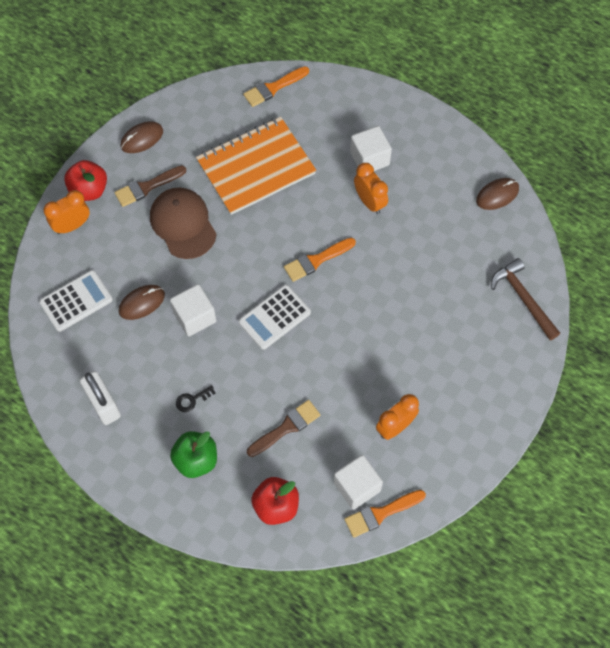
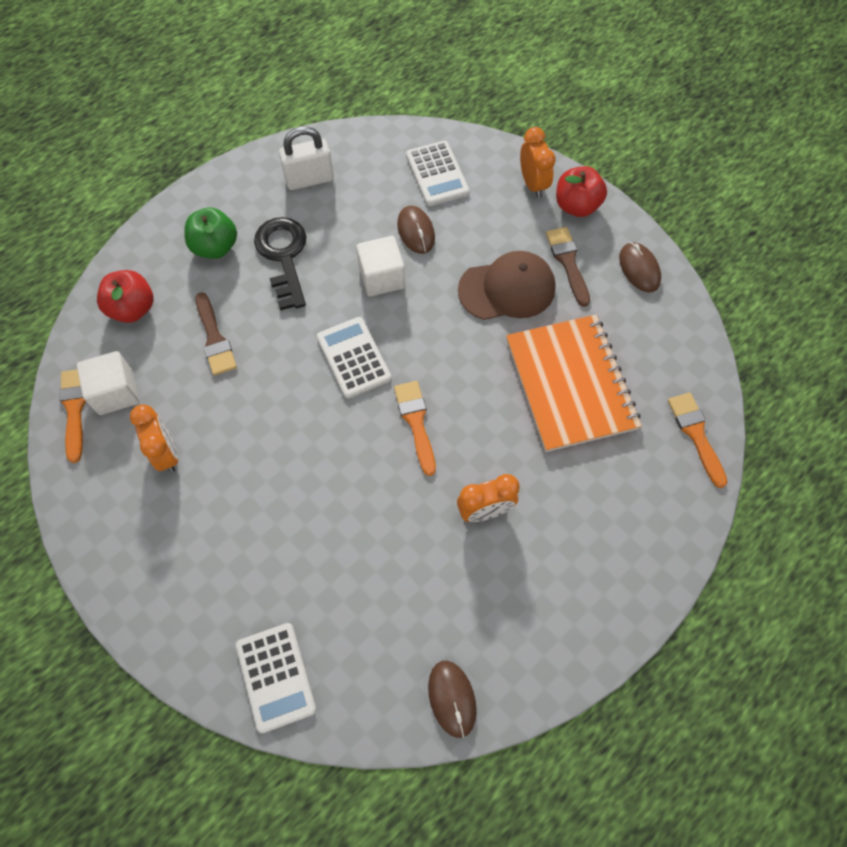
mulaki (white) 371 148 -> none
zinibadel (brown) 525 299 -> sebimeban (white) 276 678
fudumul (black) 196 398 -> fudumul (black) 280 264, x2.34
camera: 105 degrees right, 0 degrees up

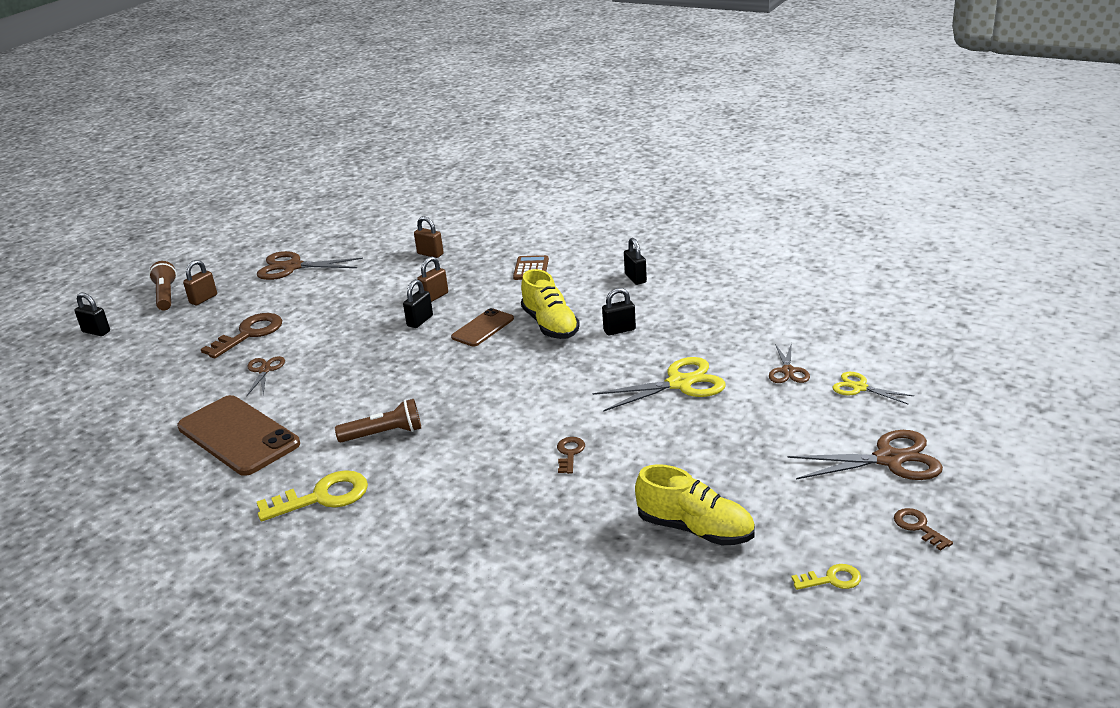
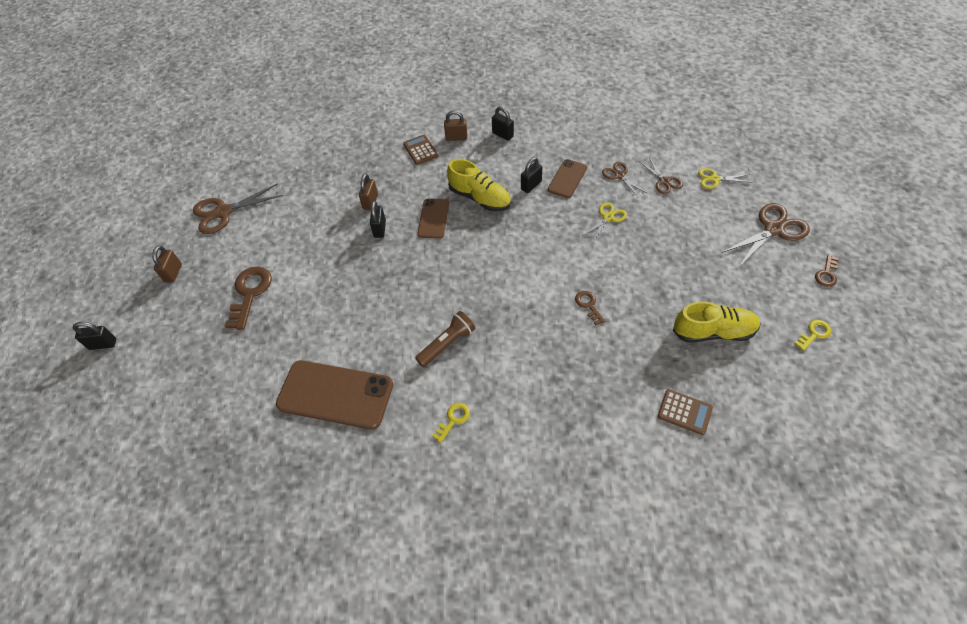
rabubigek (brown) 163 285 -> none
none -> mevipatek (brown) 567 178
none -> sebimeban (brown) 685 412
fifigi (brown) 266 376 -> fifigi (brown) 624 180, move
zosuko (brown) 429 237 -> zosuko (brown) 455 125, move
fudumul (brown) 923 529 -> fudumul (brown) 827 270, 90 degrees counterclockwise
fudumul (yellow) 312 496 -> fudumul (yellow) 451 423, x0.54
fifigi (yellow) 659 384 -> fifigi (yellow) 605 221, x0.58
camera: 30 degrees left, 25 degrees up

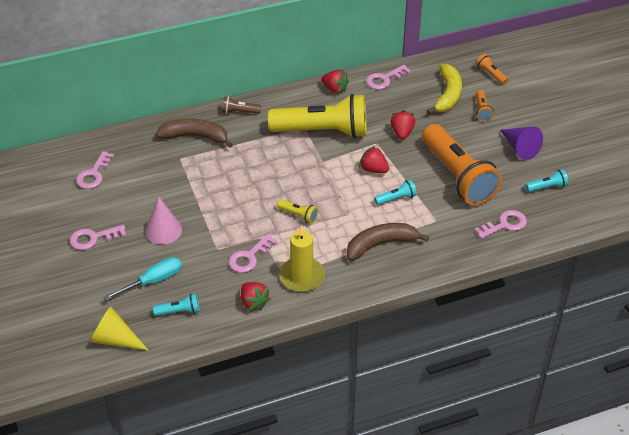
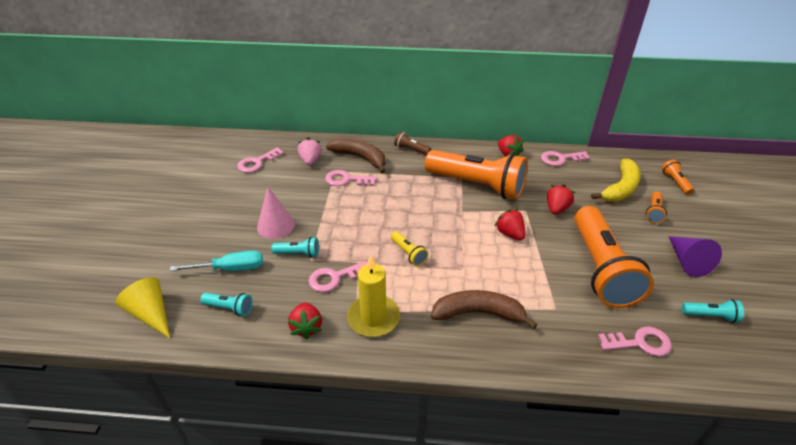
none -> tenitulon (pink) 309 152
fudumul (pink) 98 237 -> fudumul (pink) 351 178, move
rabubigek (turquoise) 395 192 -> rabubigek (turquoise) 295 247, move
rabubigek (yellow) 317 116 -> rabubigek (orange) 476 175
camera: 25 degrees right, 5 degrees down

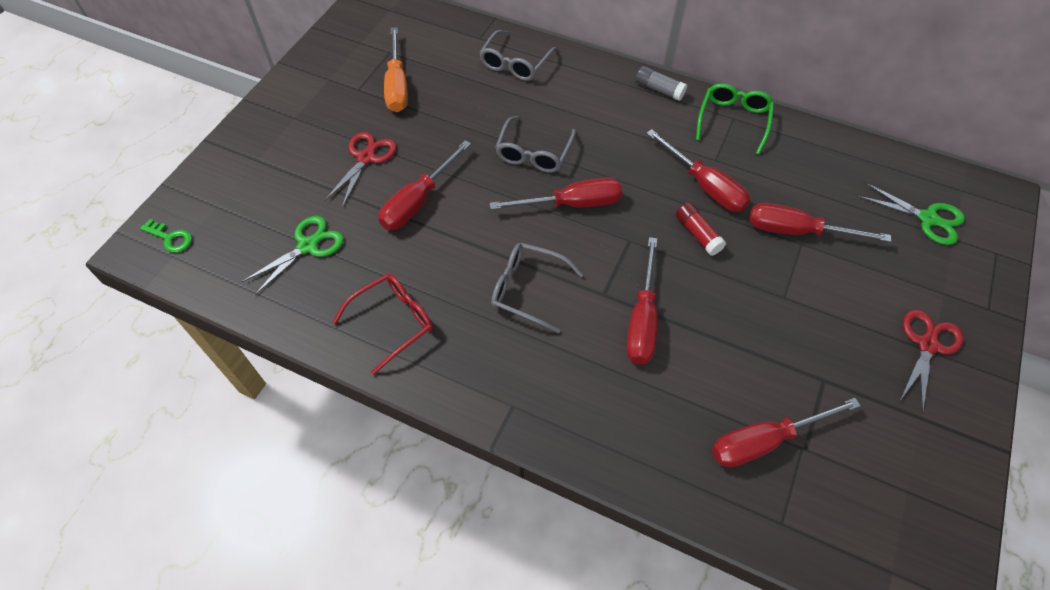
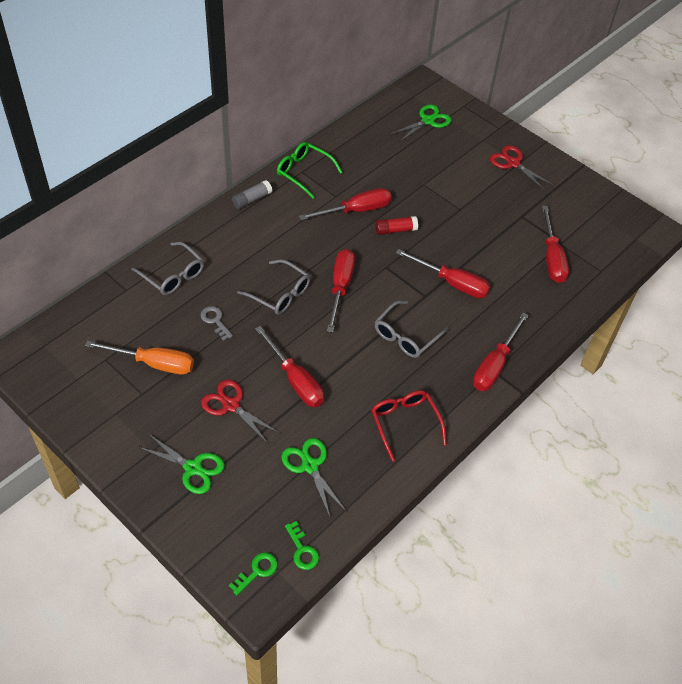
none -> fifigi (green) 181 464
none -> fudumul (grey) 216 323
none -> fudumul (green) 302 545
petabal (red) 820 222 -> petabal (red) 501 351, move
camera: 75 degrees left, 5 degrees down

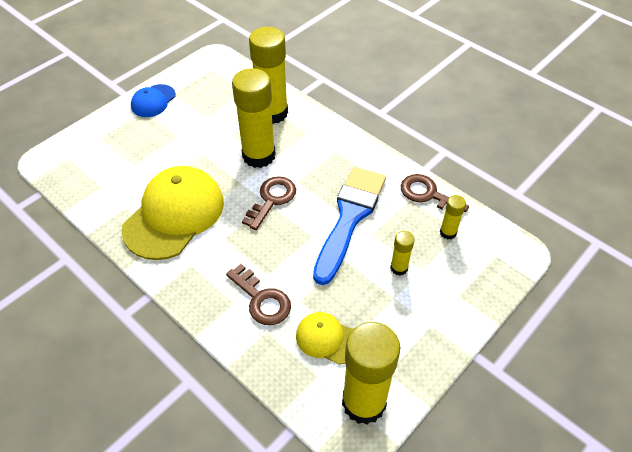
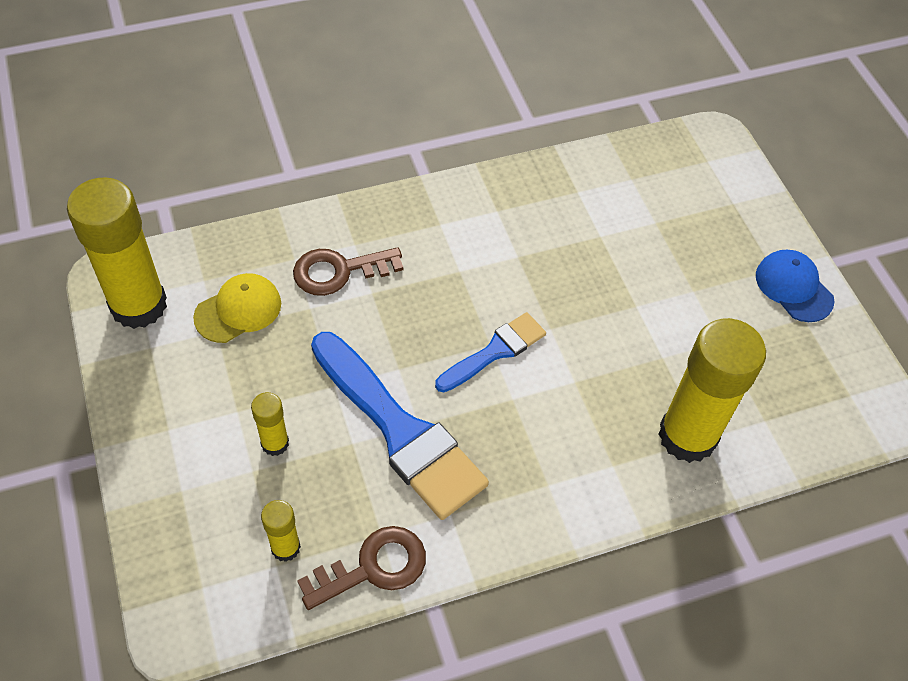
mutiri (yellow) 172 213 -> none
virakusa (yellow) 254 118 -> none
fudumul (brown) 269 203 -> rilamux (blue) 490 352
camera: 115 degrees right, 5 degrees up

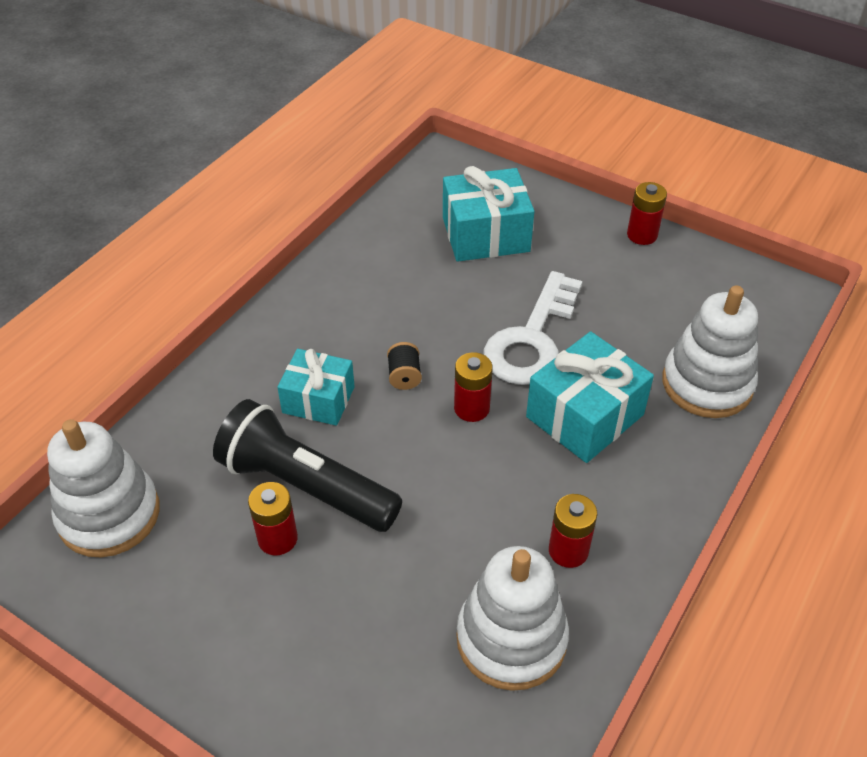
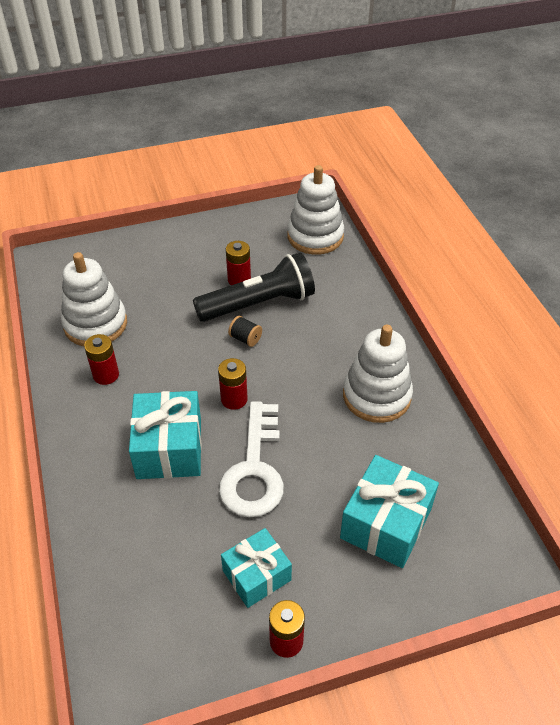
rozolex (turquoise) 316 387 -> rozolex (turquoise) 256 568, move
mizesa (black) 404 366 -> mizesa (black) 245 331, move
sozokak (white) 710 351 -> sozokak (white) 378 374, move
fudumul (white) 533 328 -> fudumul (white) 251 459, 150 degrees counterclockwise
camera: 130 degrees right, 0 degrees up

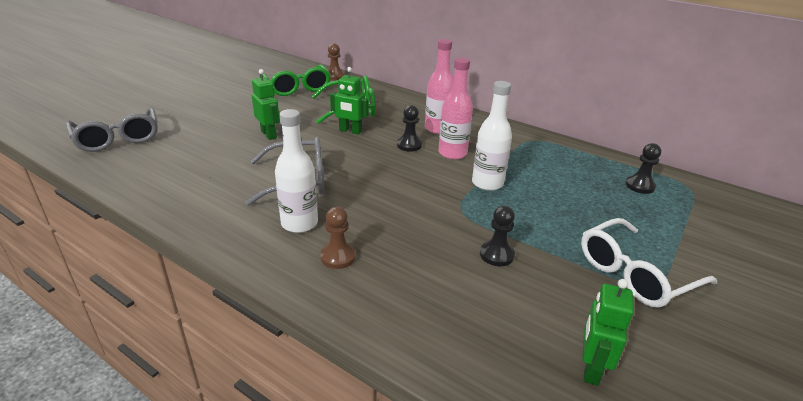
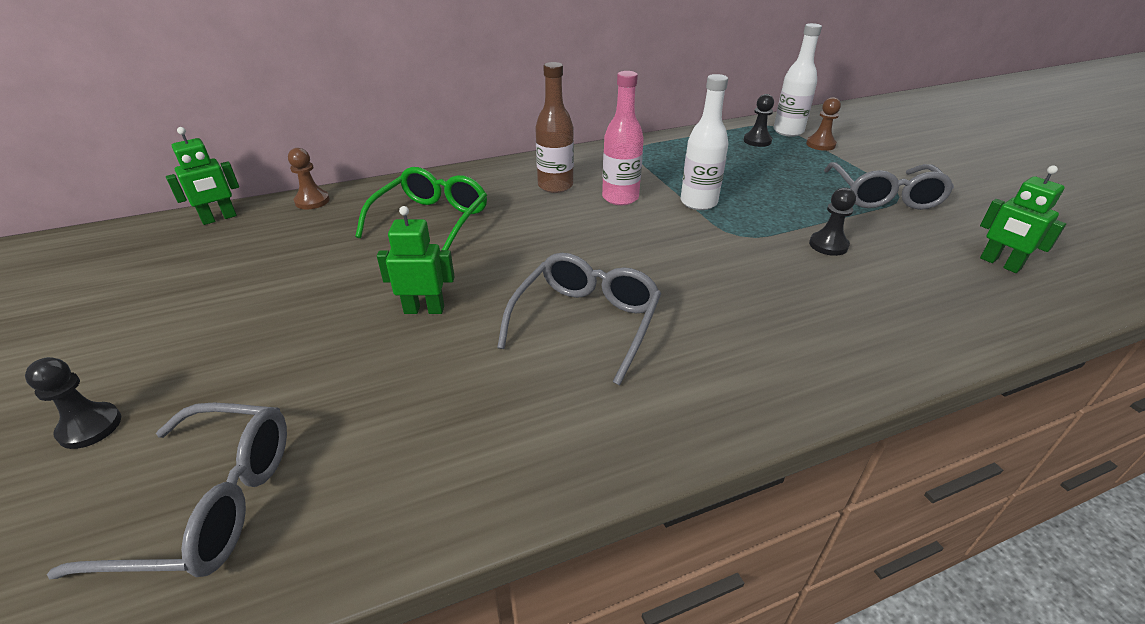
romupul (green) 295 80 -> none
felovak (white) 296 171 -> felovak (white) 797 80, move
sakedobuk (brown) 338 238 -> sakedobuk (brown) 823 124, move
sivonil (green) 349 101 -> sivonil (green) 202 176, move
sakedobuk (black) 409 128 -> sakedobuk (black) 73 403, move
felovak (pink) 439 86 -> felovak (brown) 554 127
romupul (white) 649 262 -> romupul (grey) 889 186
camera: 55 degrees left, 5 degrees up

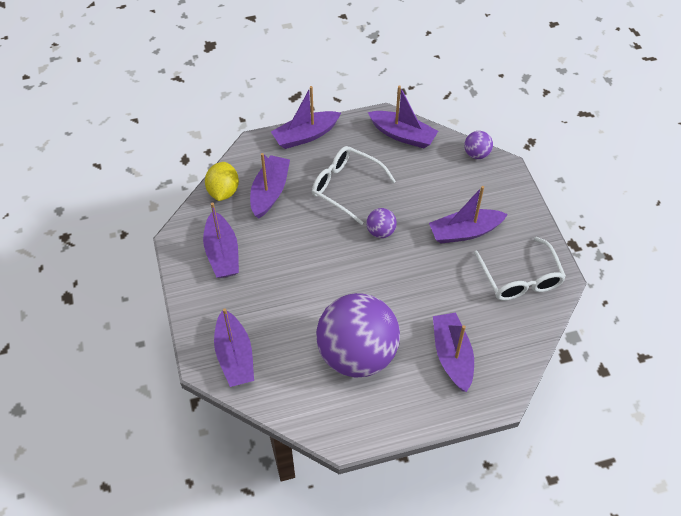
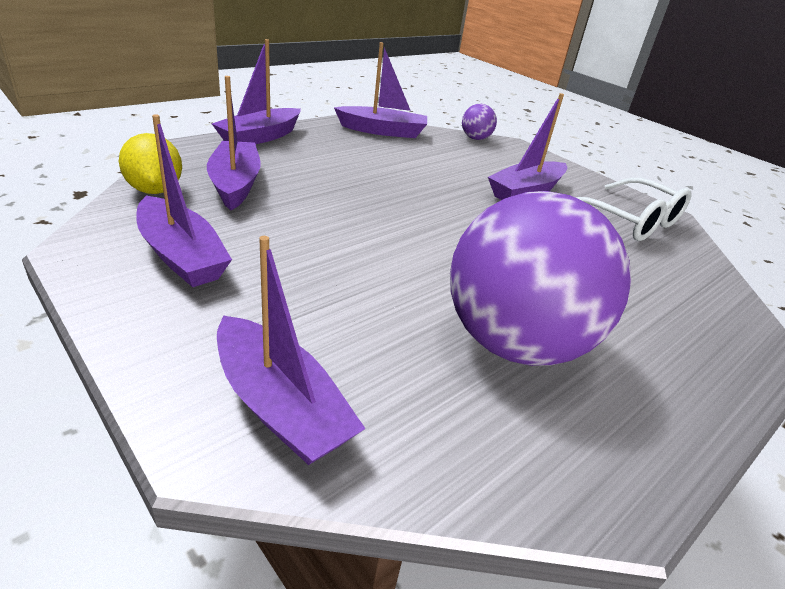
romupul (white) 354 185 -> none
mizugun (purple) 381 223 -> none
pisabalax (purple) 453 352 -> none
camera: 30 degrees left, 20 degrees down

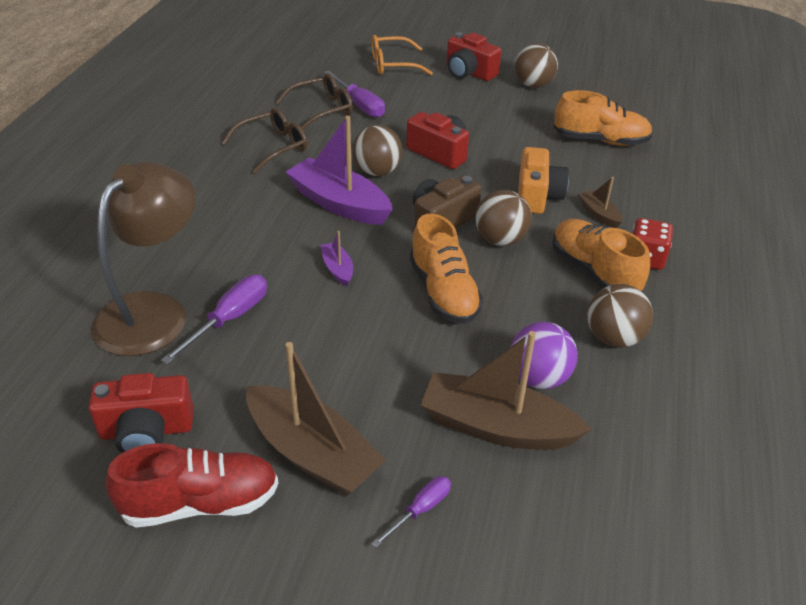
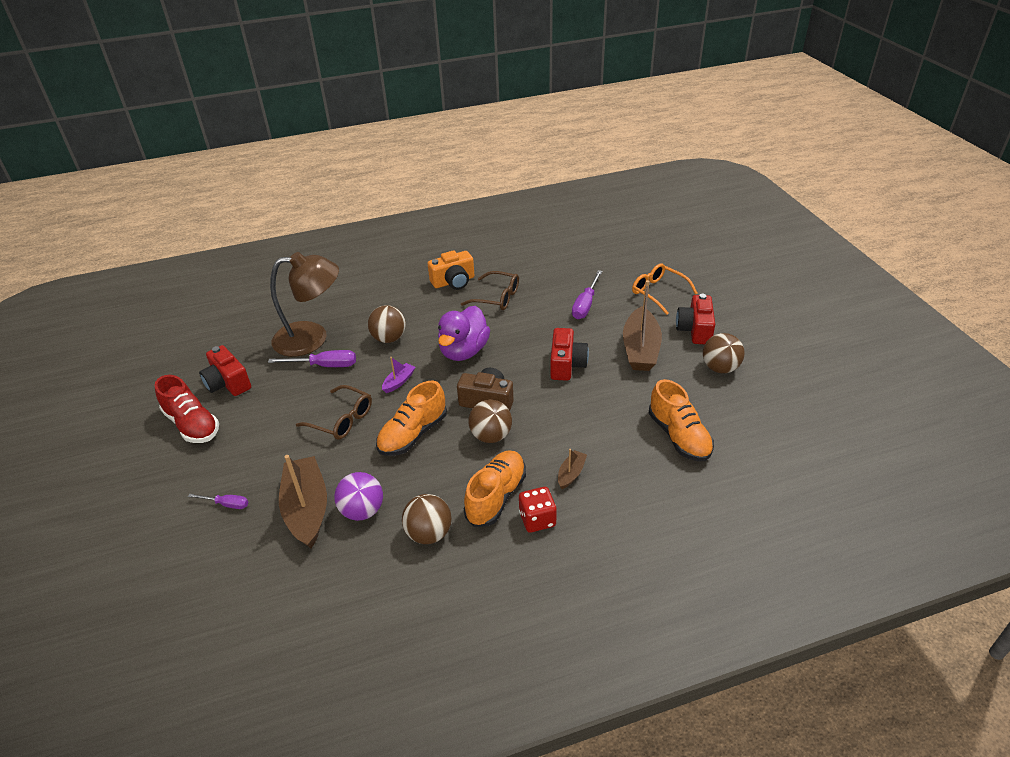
pisabalax (brown) 316 419 -> pisabalax (brown) 642 325, move
romupul (brown) 314 102 -> romupul (brown) 334 412, move
mizugun (brown) 377 150 -> mizugun (brown) 387 324, move
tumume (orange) 543 180 -> tumume (orange) 451 270, move
pisabalax (purple) 339 170 -> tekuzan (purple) 464 333
camera: 60 degrees right, 0 degrees up

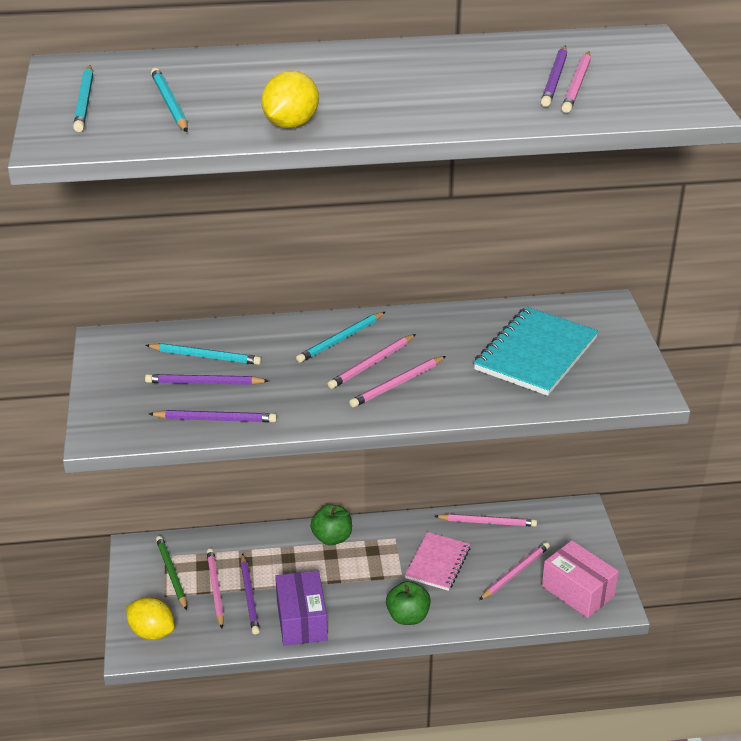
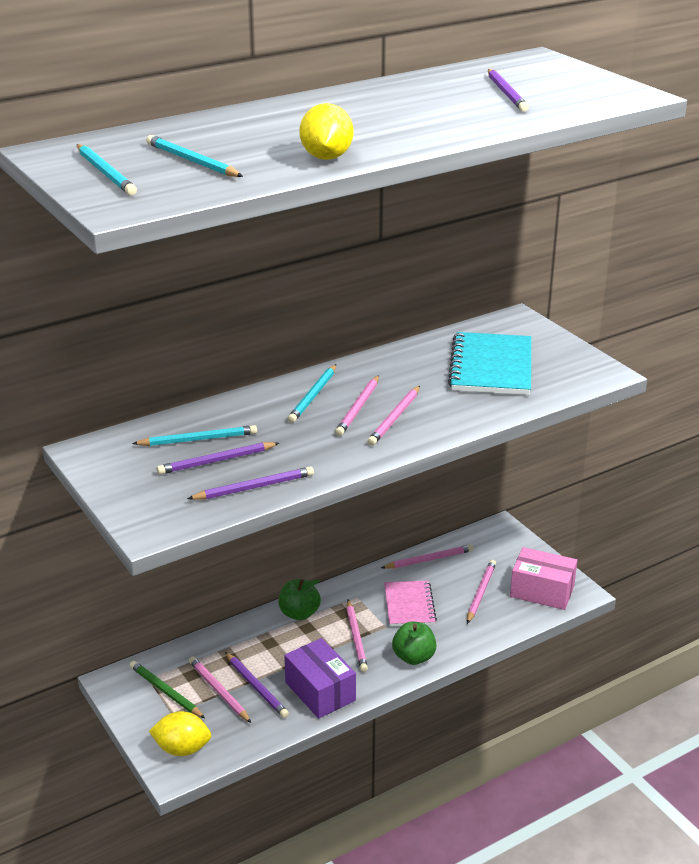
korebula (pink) 576 82 -> korebula (pink) 357 636, move
camera: 25 degrees left, 5 degrees down

